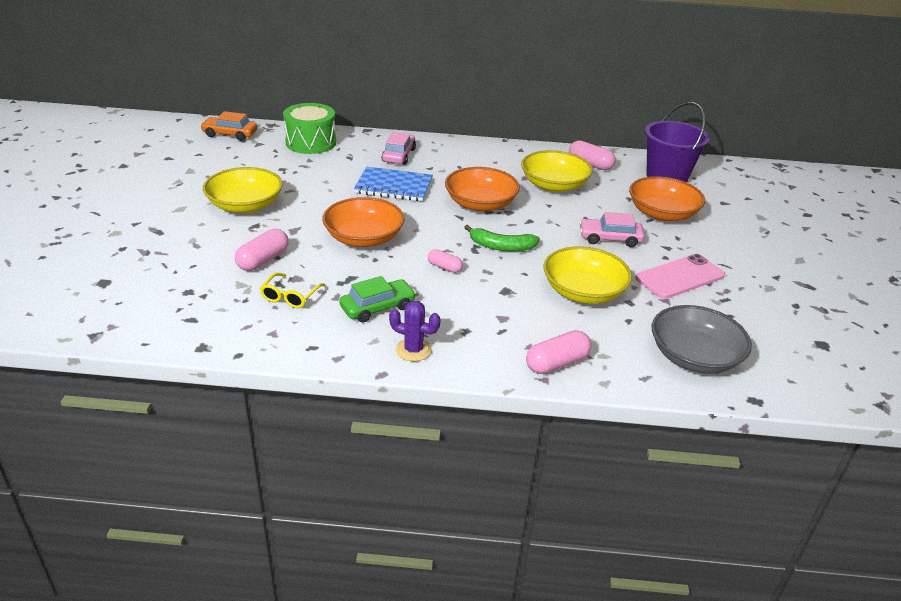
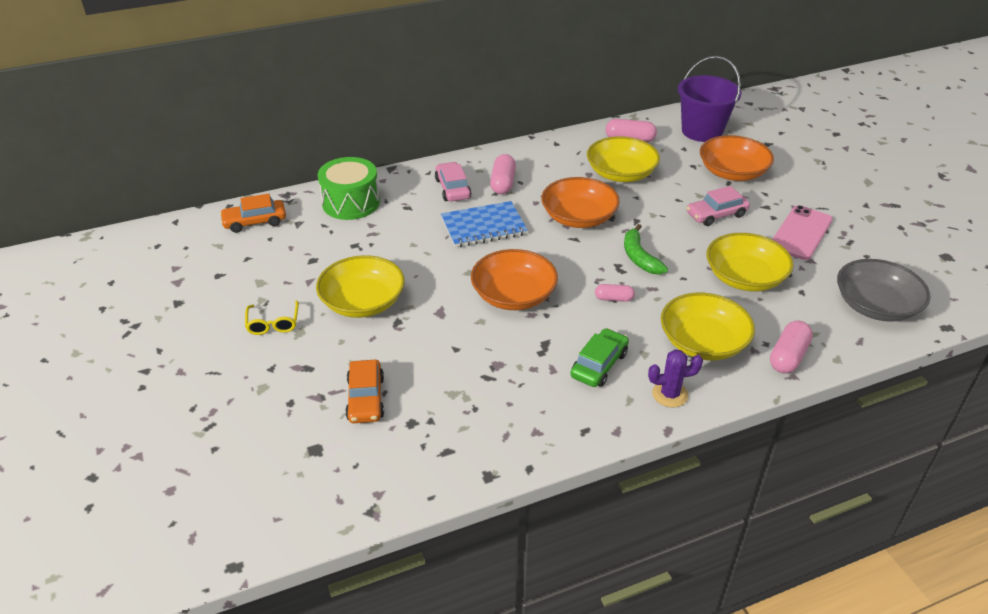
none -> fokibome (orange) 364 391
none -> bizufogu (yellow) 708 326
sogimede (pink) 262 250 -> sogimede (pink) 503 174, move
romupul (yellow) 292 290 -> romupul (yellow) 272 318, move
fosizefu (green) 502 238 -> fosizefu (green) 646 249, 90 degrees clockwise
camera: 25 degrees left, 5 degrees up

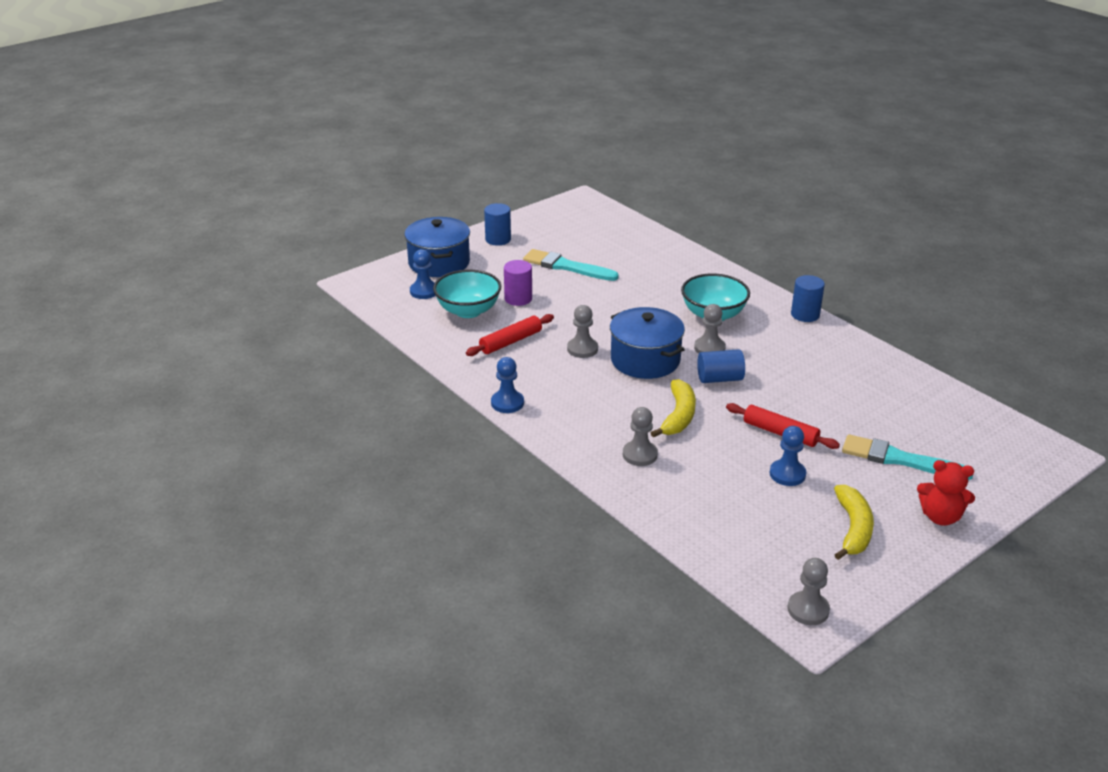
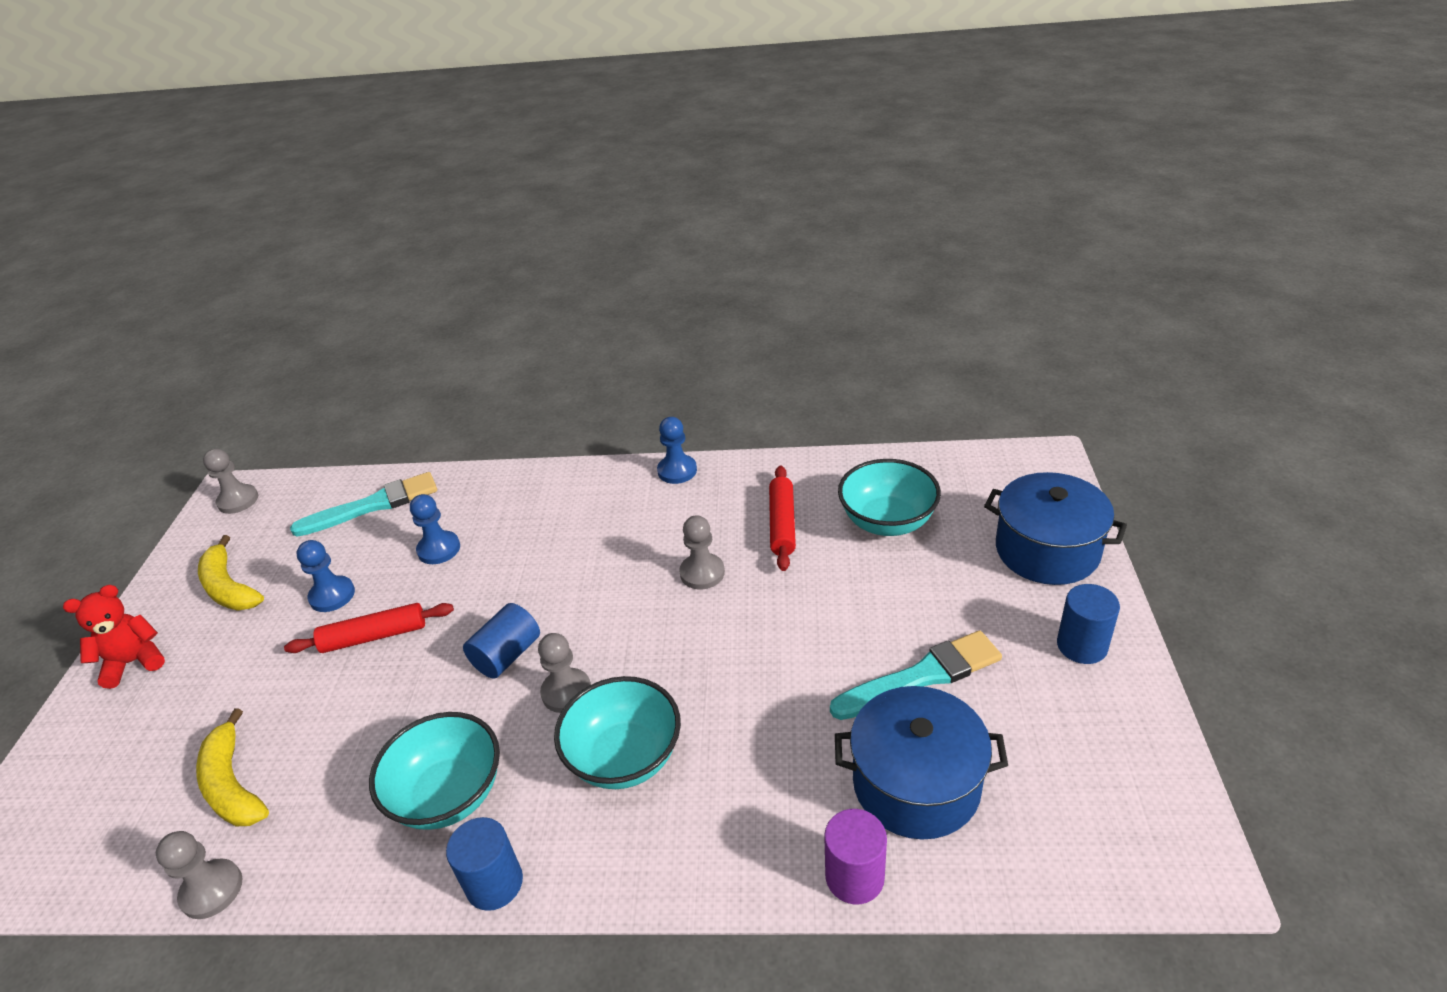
none -> bizufogu (turquoise) 434 771
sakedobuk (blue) 423 274 -> sakedobuk (blue) 435 529, move
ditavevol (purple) 518 283 -> ditavevol (purple) 855 856, move
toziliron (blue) 647 343 -> toziliron (blue) 921 763, move
sakedobuk (grey) 640 436 -> sakedobuk (grey) 199 875, move
fosizefu (yellow) 673 408 -> fosizefu (yellow) 232 767, move
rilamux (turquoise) 907 457 -> rilamux (turquoise) 363 504, move
camera: 135 degrees right, 5 degrees up

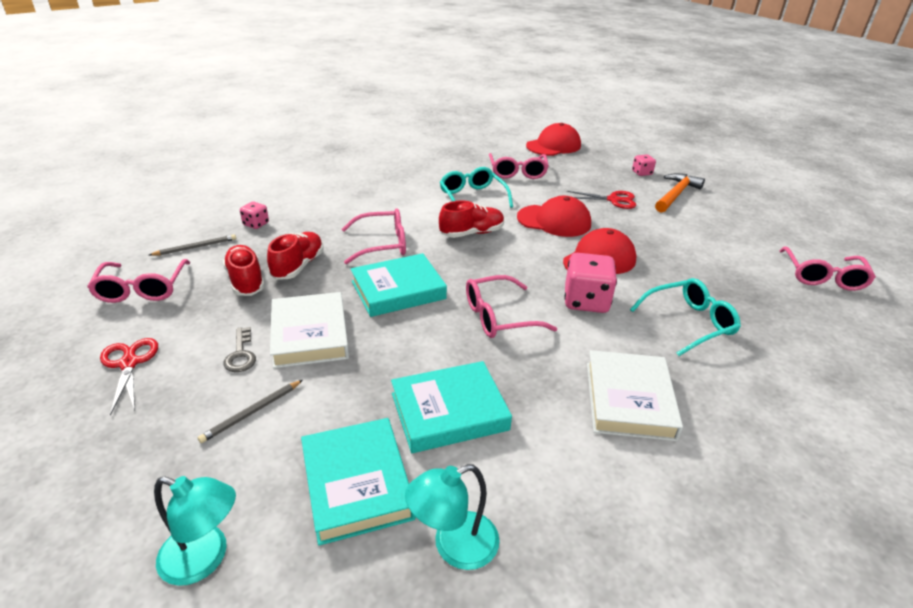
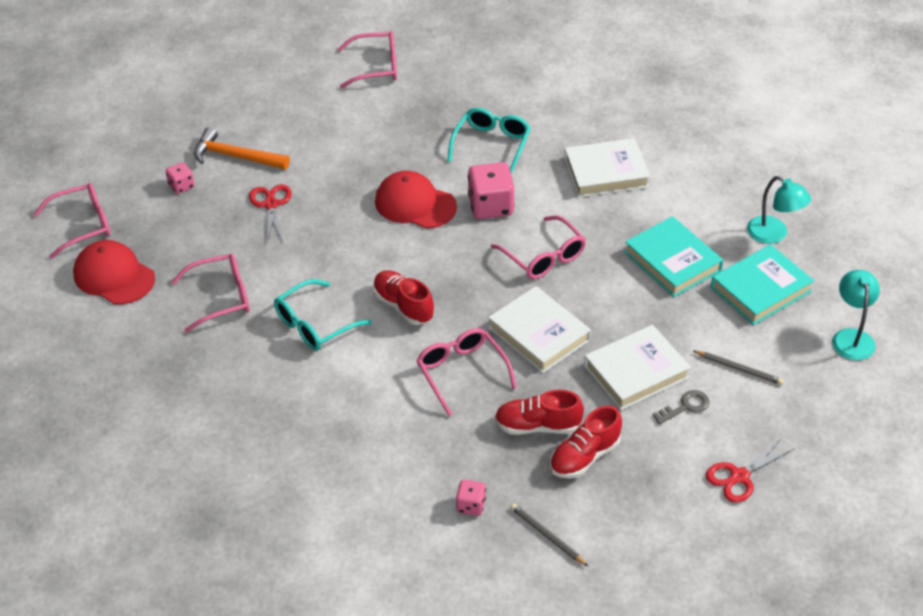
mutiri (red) 554 216 -> none
romupul (pink) 138 281 -> romupul (pink) 71 221, move
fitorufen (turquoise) 399 285 -> fitorufen (white) 539 329
romupul (turquoise) 685 317 -> romupul (turquoise) 489 141, 60 degrees clockwise
camera: 105 degrees left, 10 degrees up

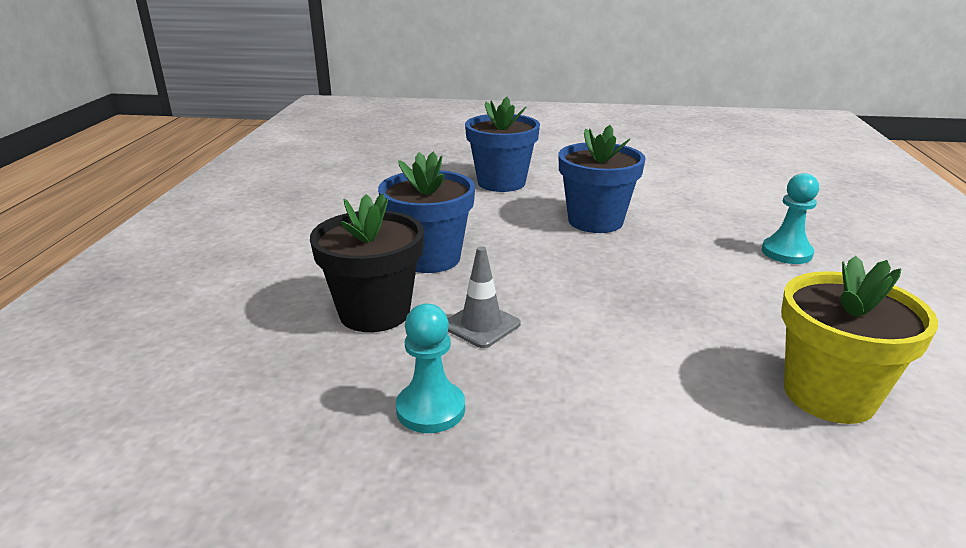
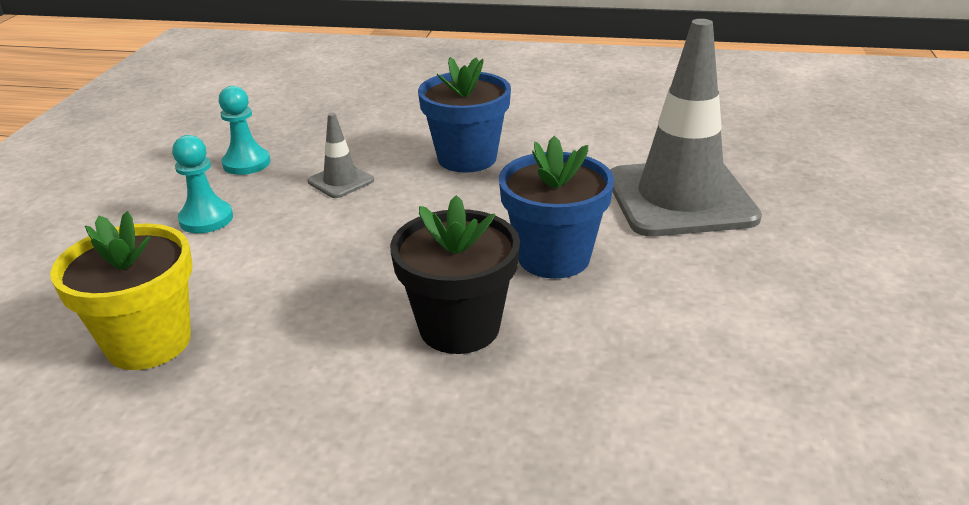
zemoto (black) 367 262 -> zemoto (black) 455 274, move
sakedobuk (turquoise) 790 218 -> sakedobuk (turquoise) 202 184, move
zemoto (blue) 502 144 -> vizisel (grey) 686 128
camera: 95 degrees right, 5 degrees up

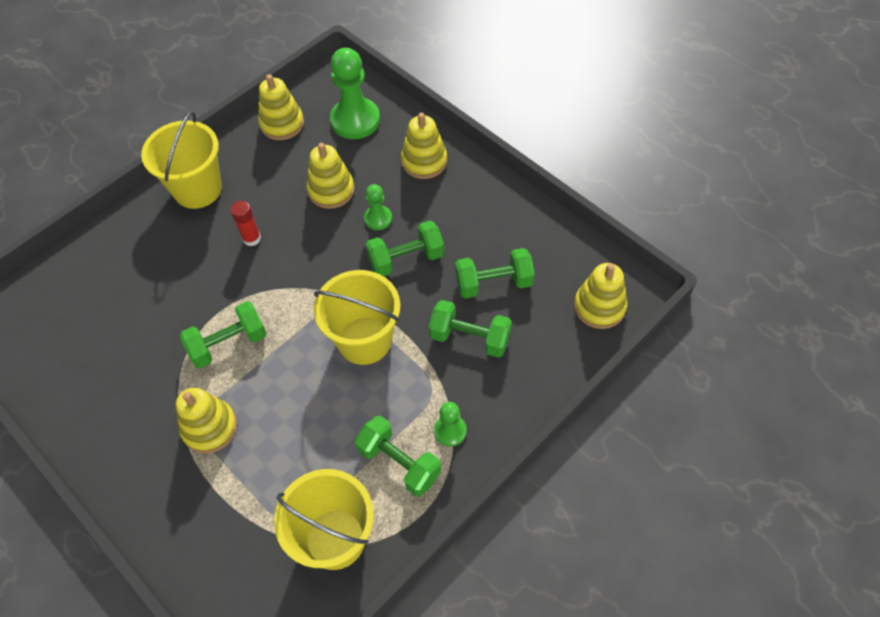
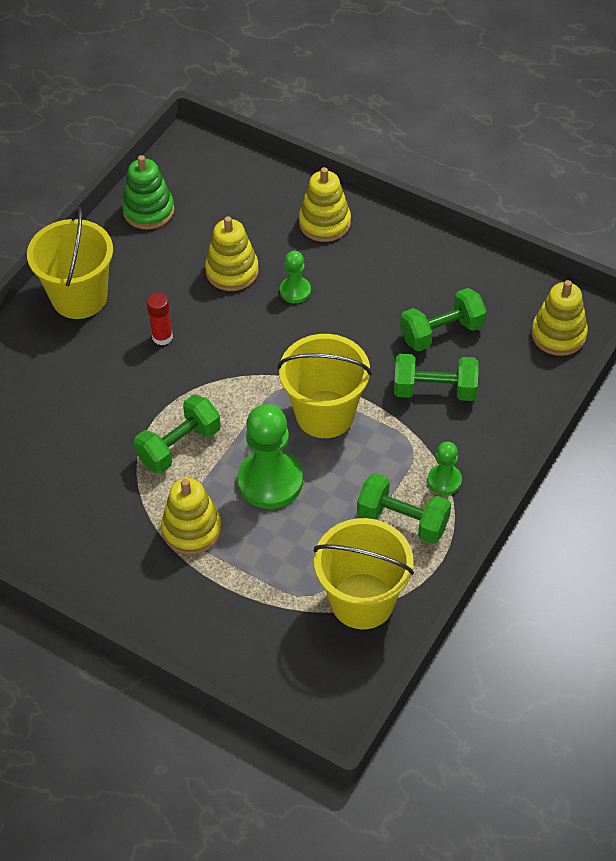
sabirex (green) 405 248 -> none
sakedobuk (green) 355 93 -> sakedobuk (green) 270 456, move
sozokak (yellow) 281 107 -> sozokak (green) 148 192
camera: 15 degrees left, 5 degrees down

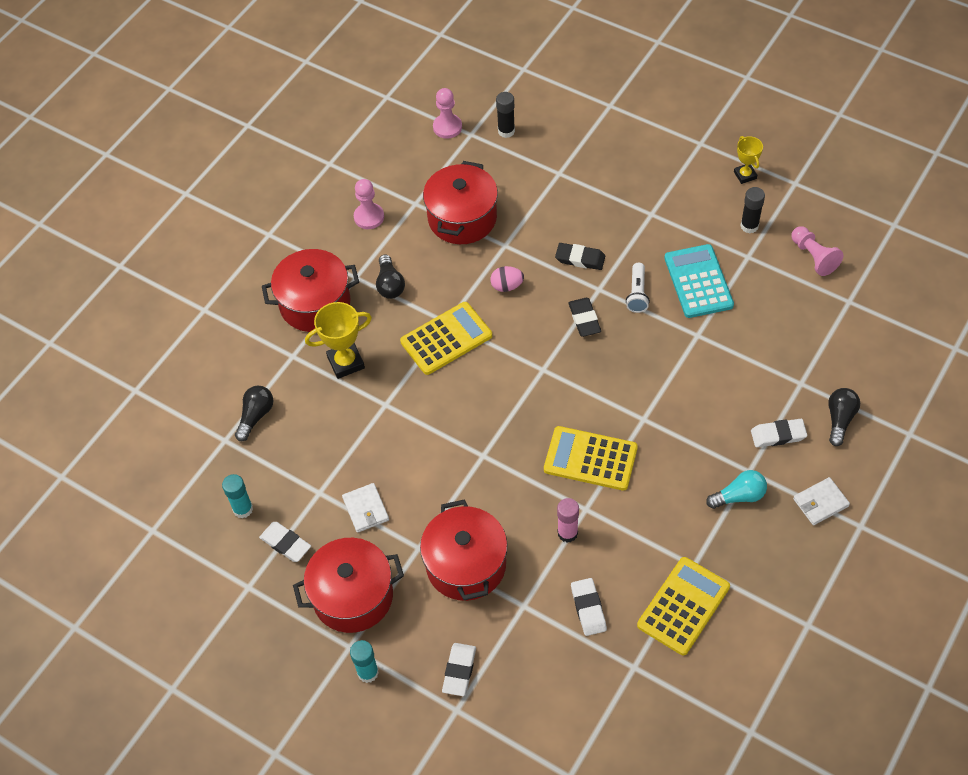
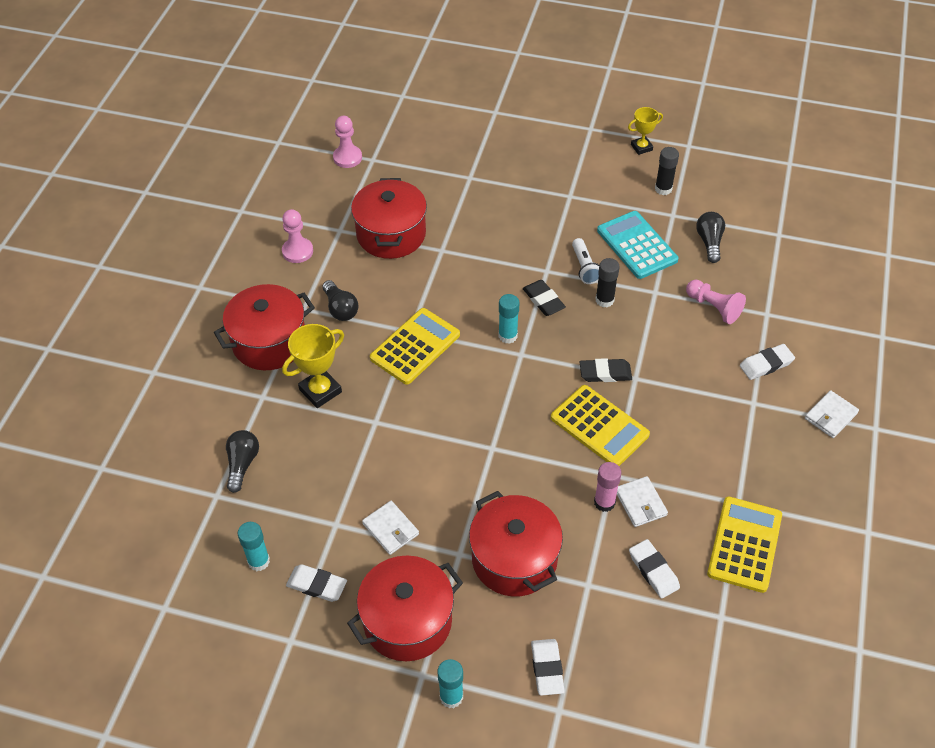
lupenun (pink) 507 279 -> none
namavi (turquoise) 736 489 -> none
none -> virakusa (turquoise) 509 319
none -> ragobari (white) 642 501
virakusa (black) 505 115 -> virakusa (black) 608 282, move
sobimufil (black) 580 256 -> sobimufil (black) 606 370, move
sakedobuk (pink) 818 251 -> sakedobuk (pink) 716 302, move
namavi (black) 844 417 -> namavi (black) 710 237, move
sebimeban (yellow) 591 458 -> sebimeban (yellow) 600 425, 135 degrees counterclockwise
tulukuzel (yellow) 748 160 -> tulukuzel (yellow) 645 131, 75 degrees counterclockwise
camera: 20 degrees left, 5 degrees down

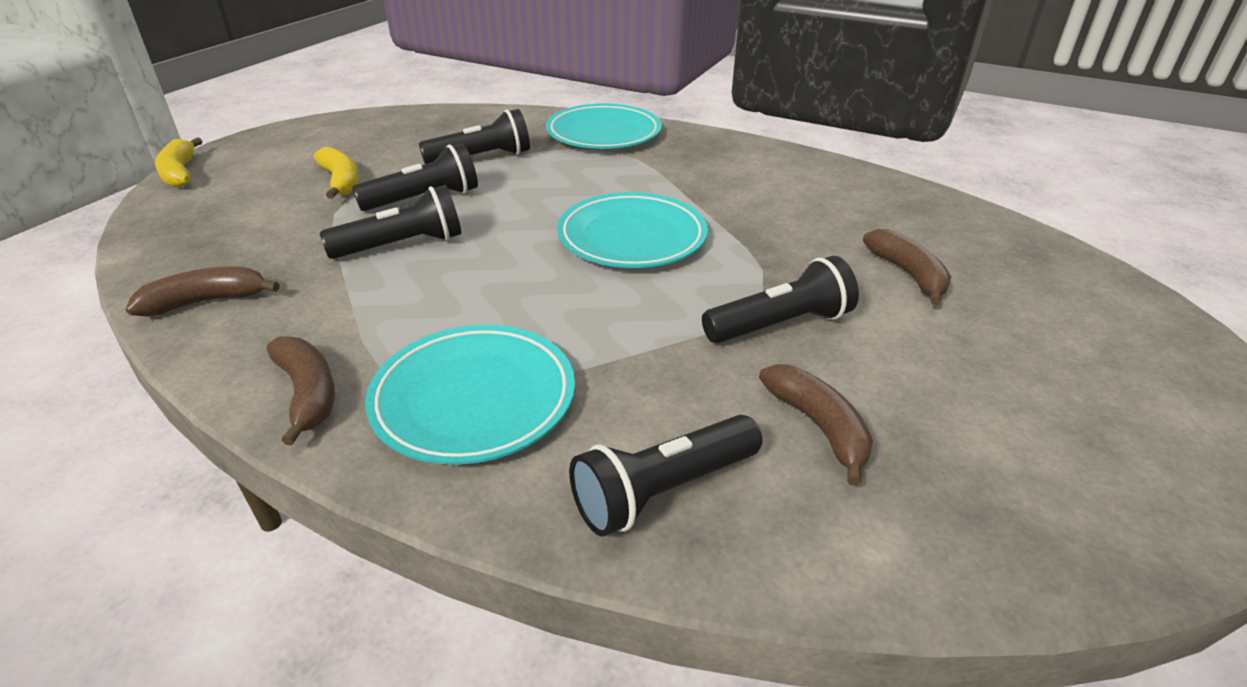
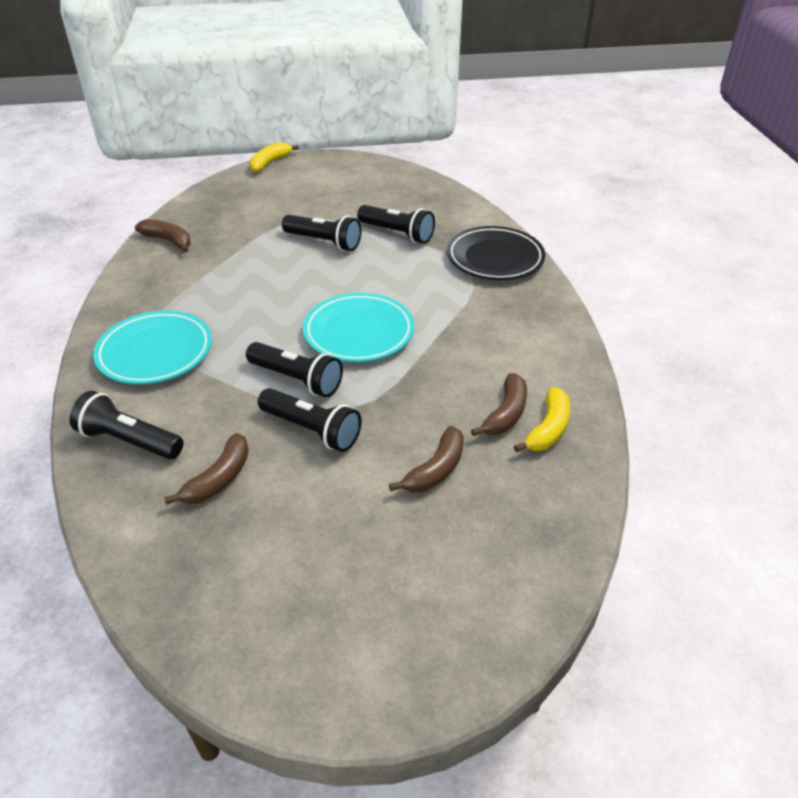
fosizefu (brown) 301 391 -> fosizefu (brown) 499 404, move
fosizefu (yellow) 336 172 -> fosizefu (yellow) 542 419, move
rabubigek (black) 390 222 -> rabubigek (black) 294 369, move
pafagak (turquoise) 604 126 -> pafagak (black) 496 253
camera: 55 degrees right, 5 degrees up

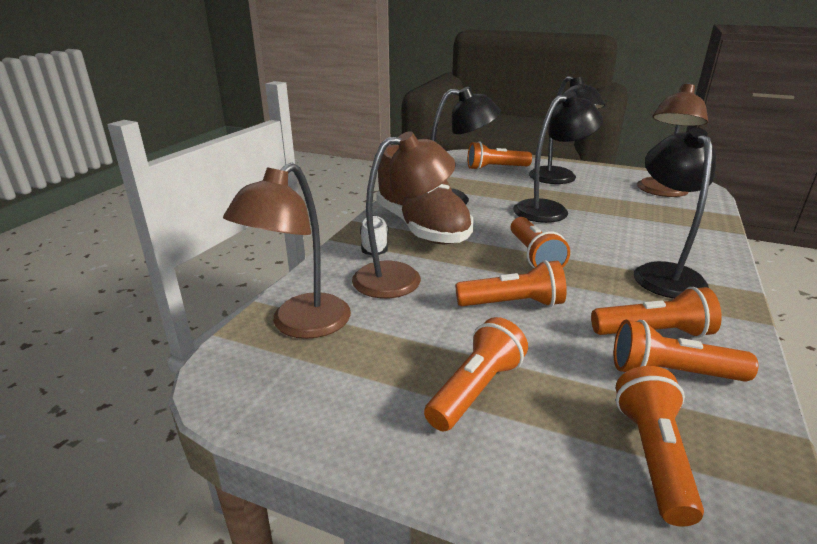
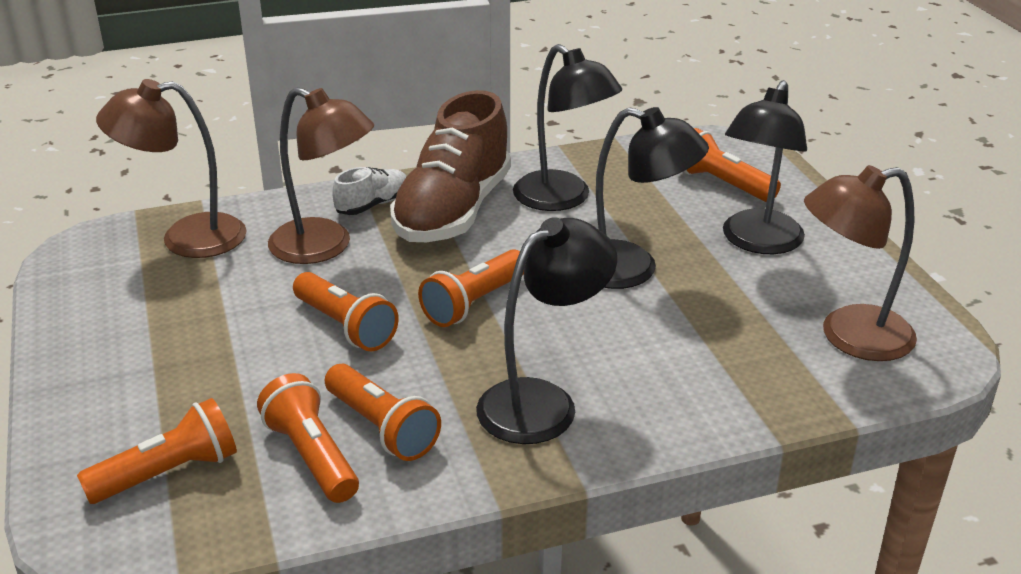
rabubigek (orange) 476 374 -> none
camera: 50 degrees right, 5 degrees up

